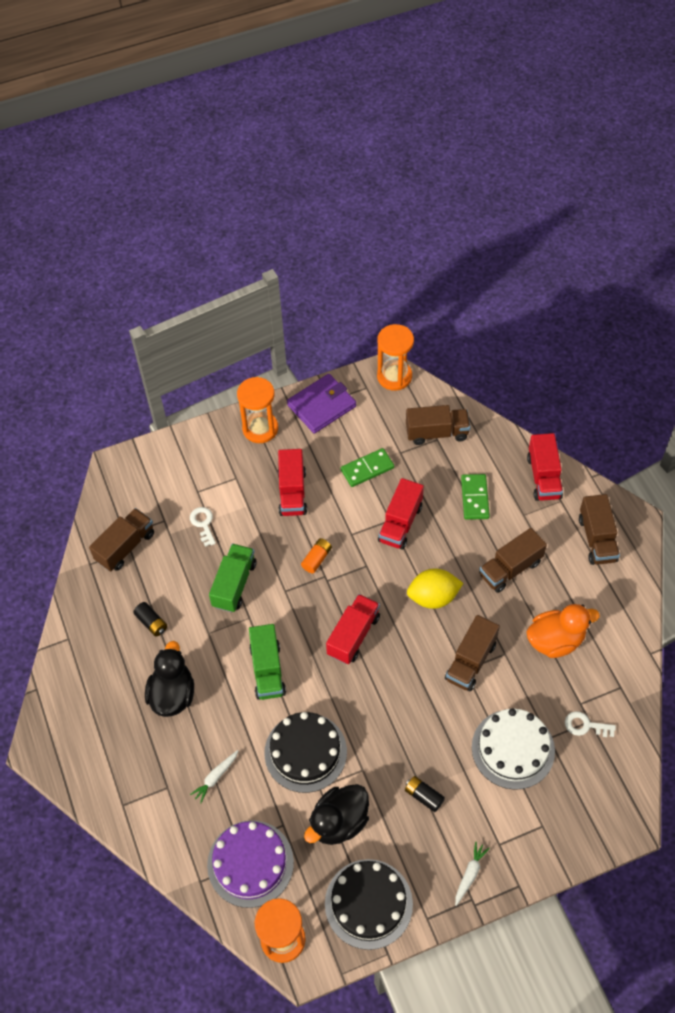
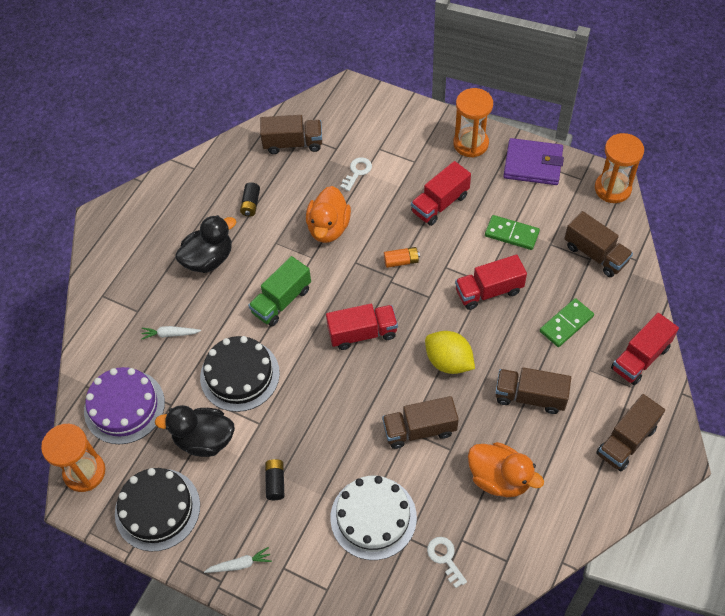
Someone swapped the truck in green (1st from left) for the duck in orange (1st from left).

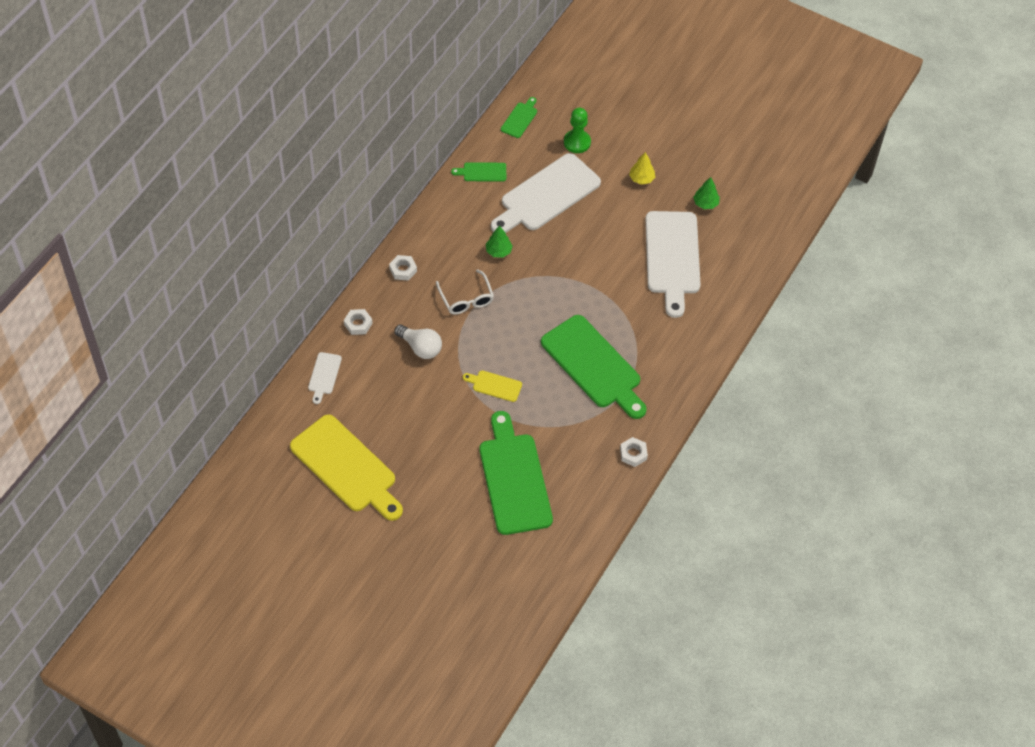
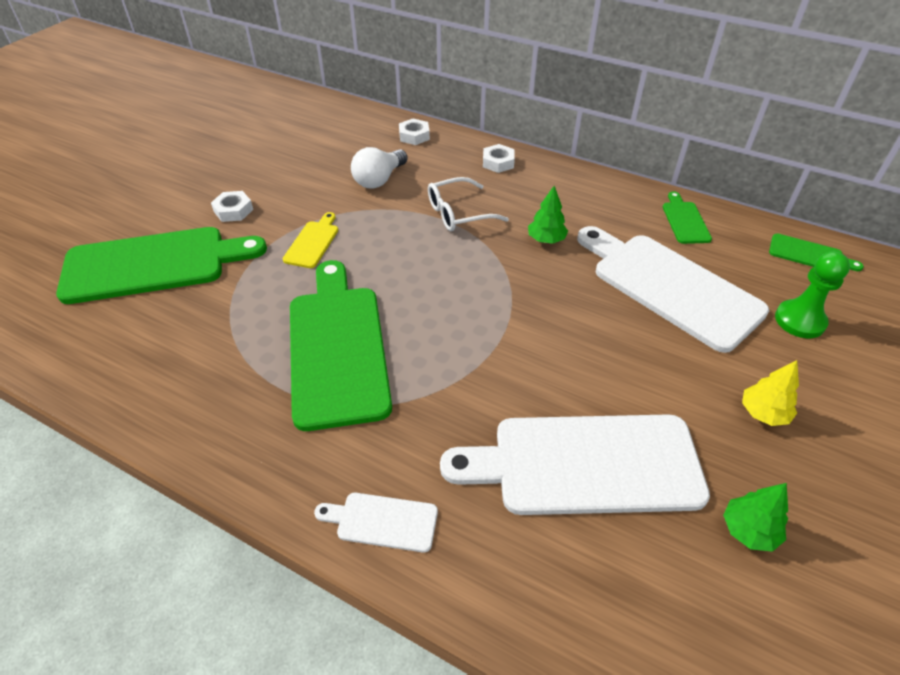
Someone rotated the cutting board in green (4th from left in the first image) by 120 degrees clockwise. Someone carried the cutting board in white (1st from left). Someone took away the cutting board in yellow (1st from left). Someone carried the nut in white (3rd from left in the first image).

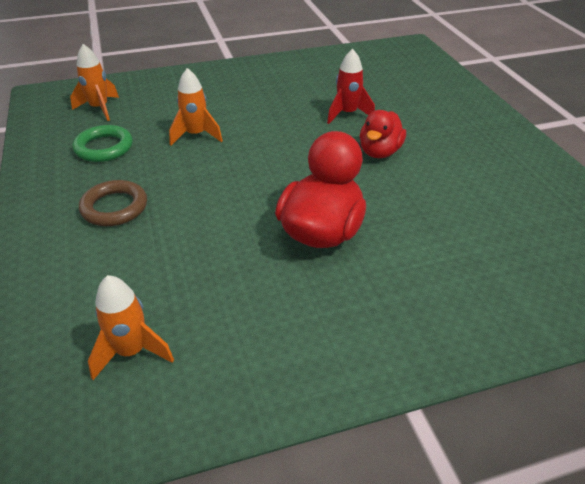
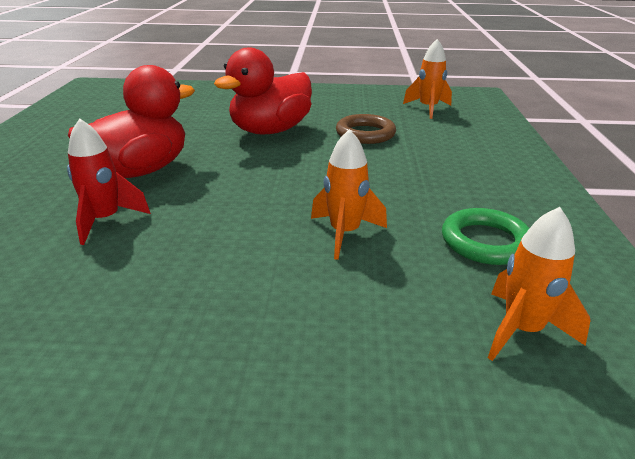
Someone scaled the duck in red (2nd from left in the first image) by 1.57. Someone carried the ring in brown.

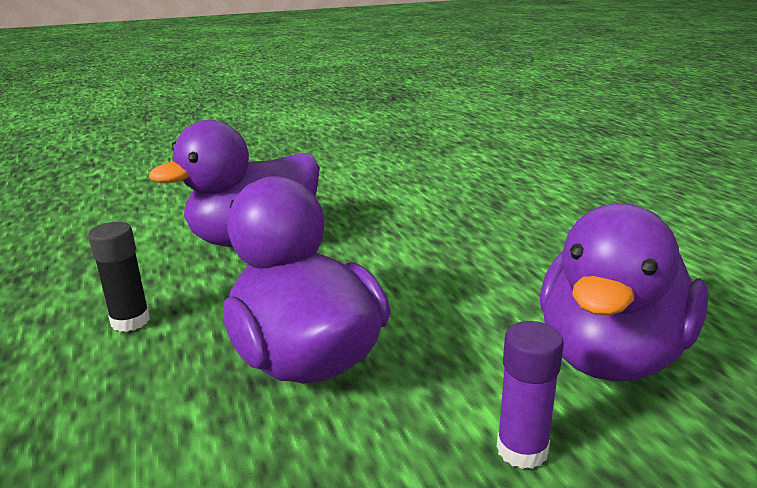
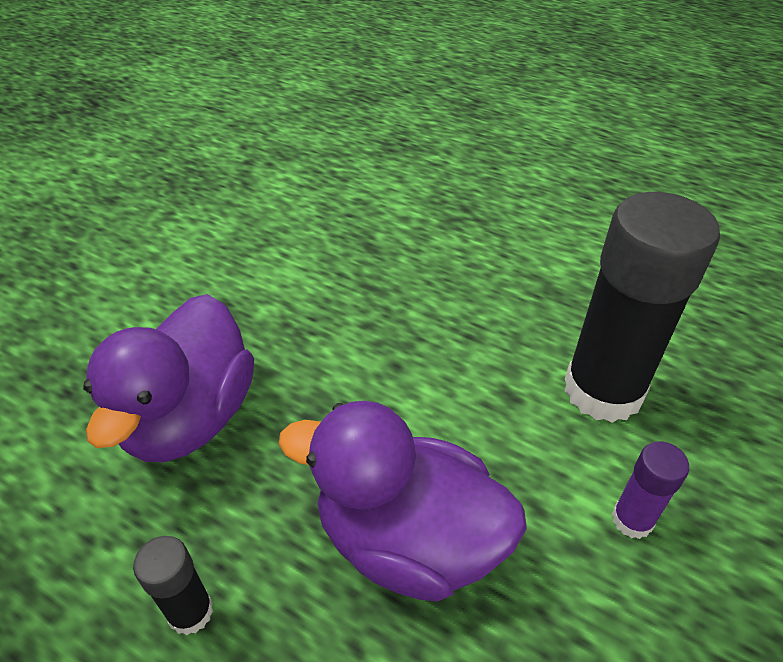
Someone swapped the duck in purple (3rd from left) for the glue stick in black (2nd from left).

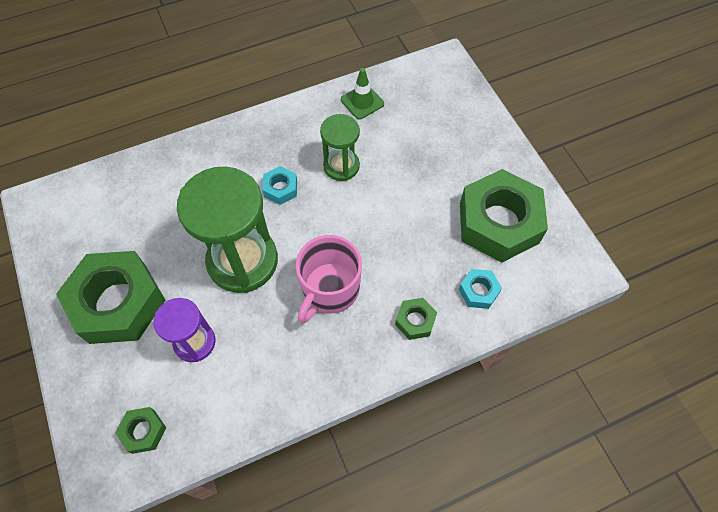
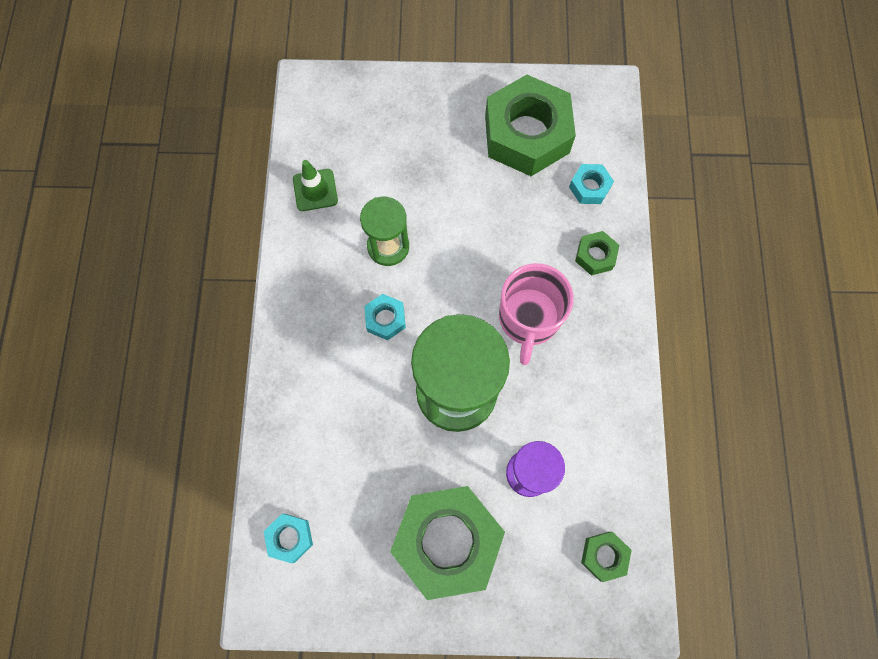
Someone rotated the mug in pink by 45 degrees clockwise. Someone put down the nut in turquoise (1st from left).

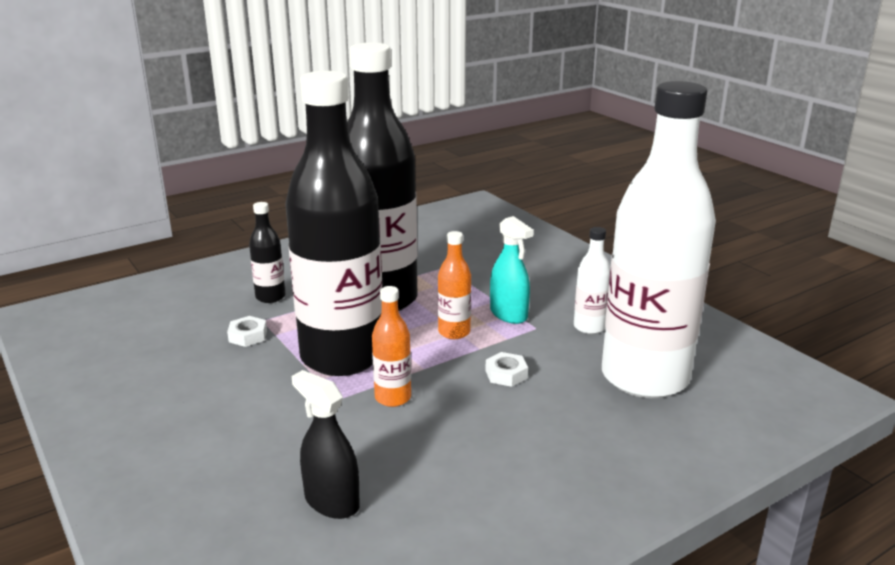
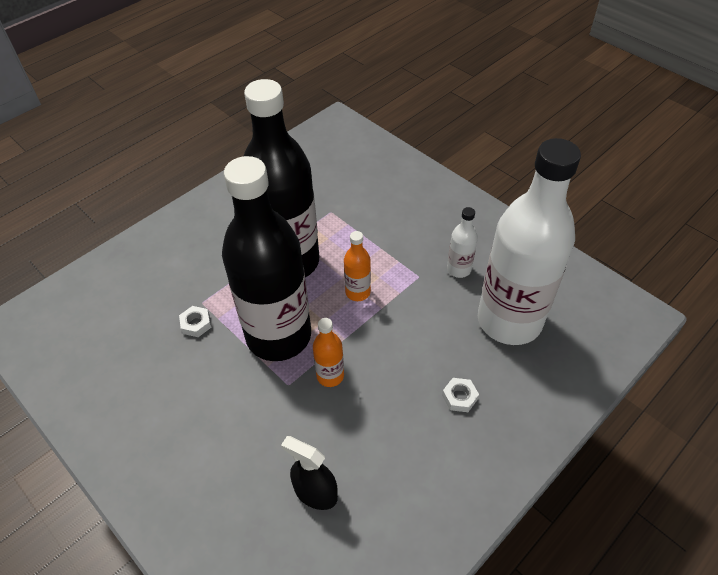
Someone took away the bottle in black (1st from left). Someone took away the spray bottle in turquoise. Someone carried the nut in white (2nd from left).

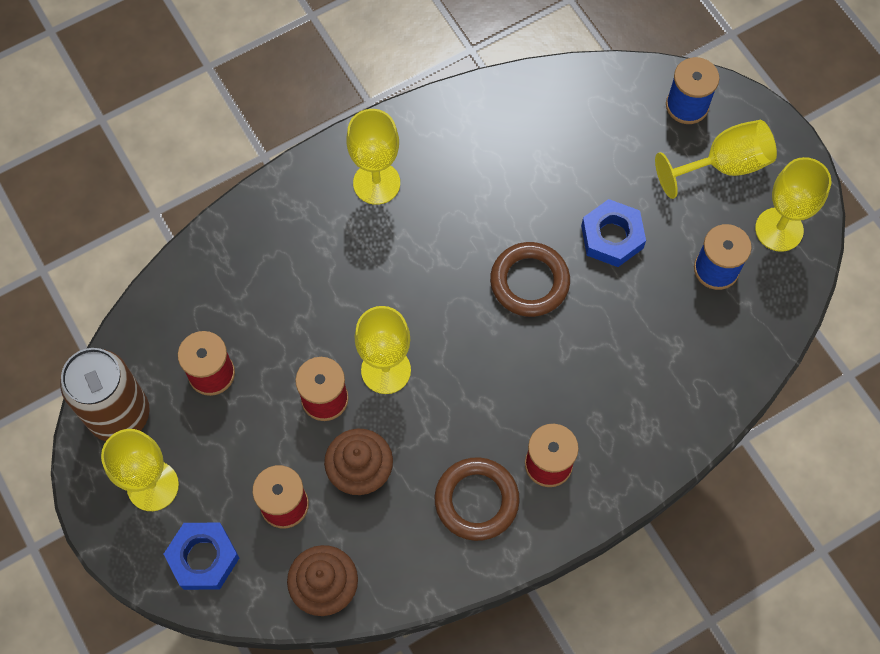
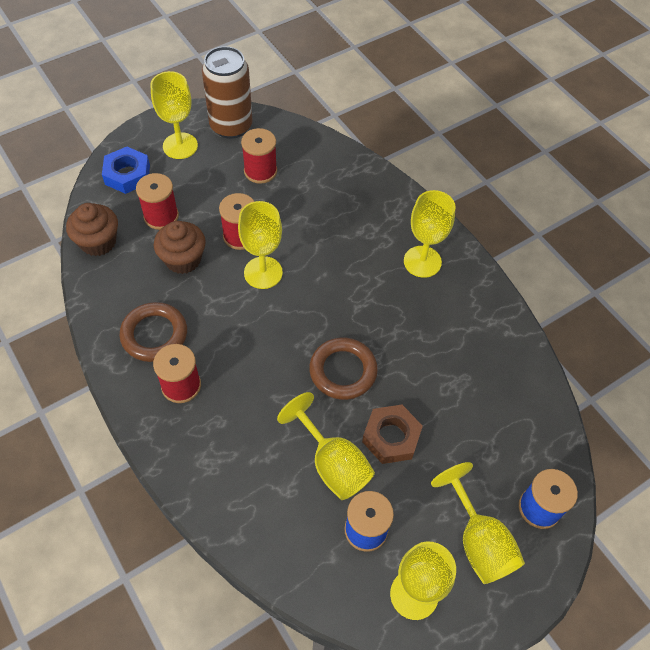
Someone repainted the nut in blue (2nd from left), which became the nut in brown. Someone put down the goblet in yellow (3rd from left).

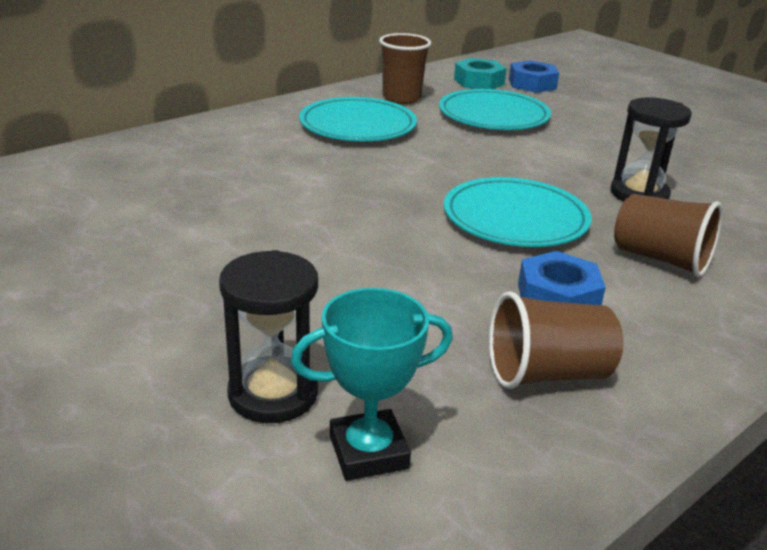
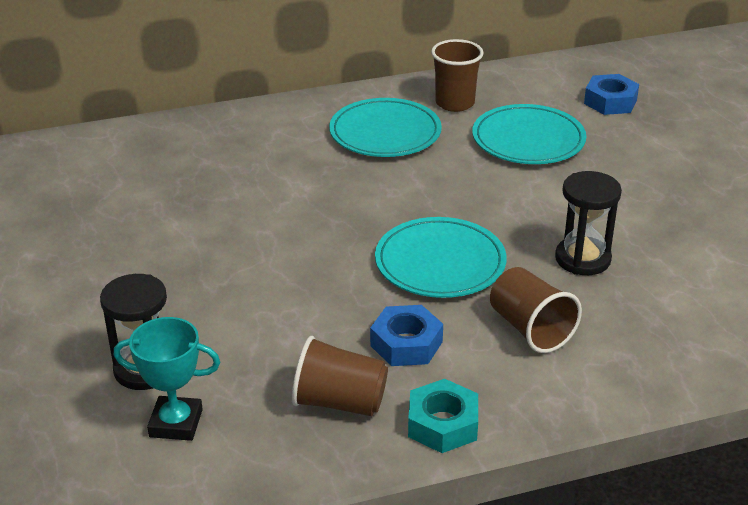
Someone carried the nut in turquoise.

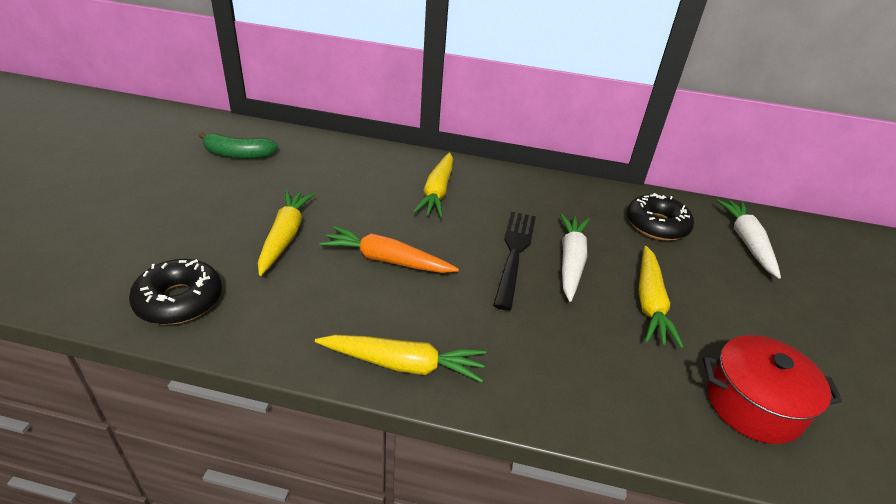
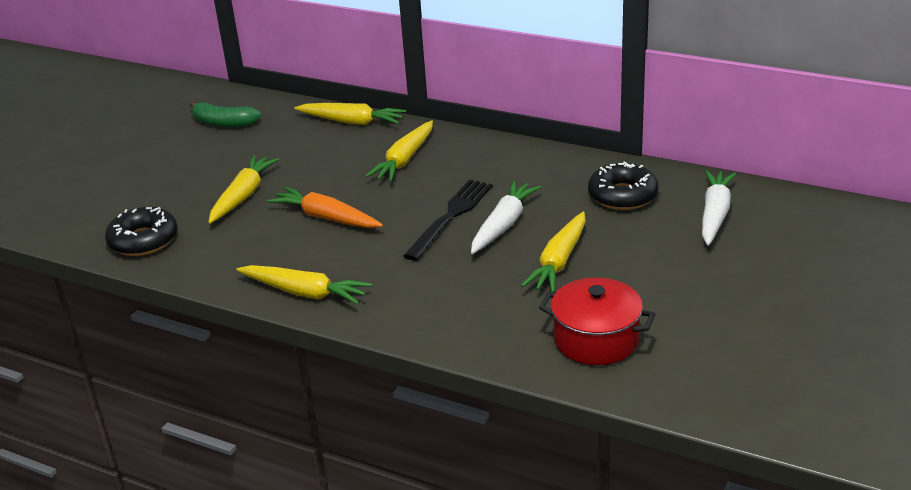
Someone put down the carrot in yellow (3rd from left).

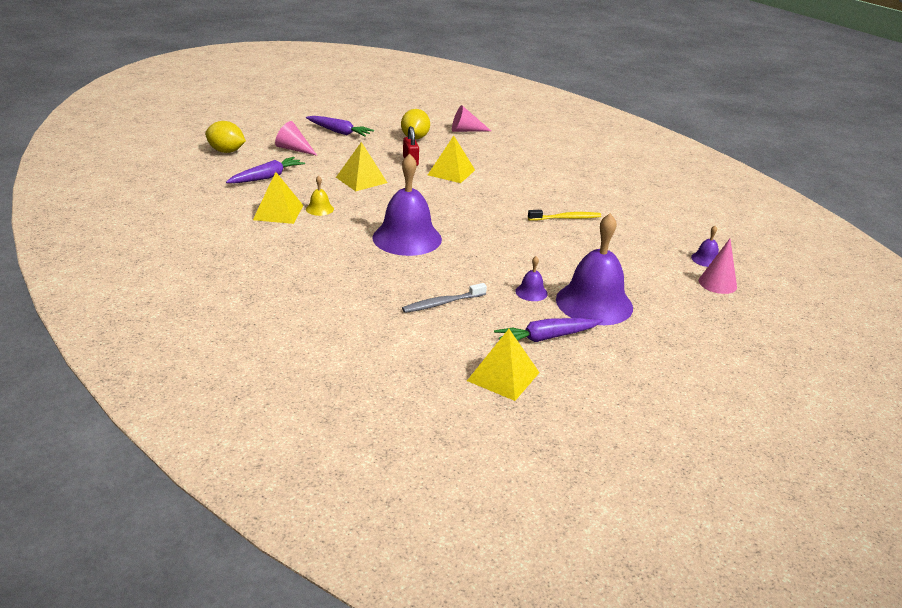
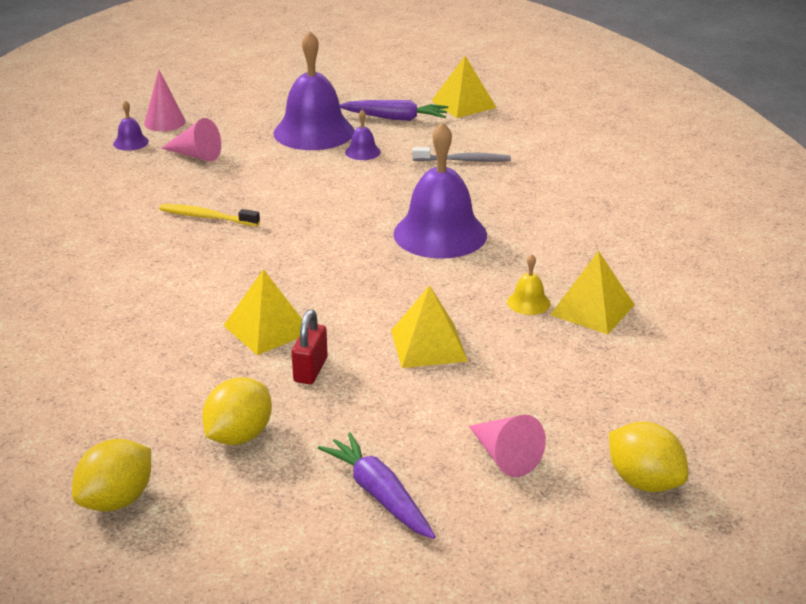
Someone carried the cone in pink (2nd from left). Someone took away the carrot in purple (1st from left). Someone put down the lemon in yellow (1st from left).

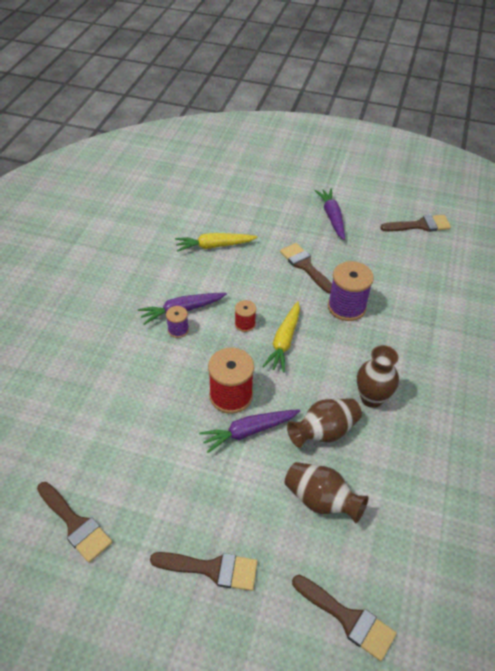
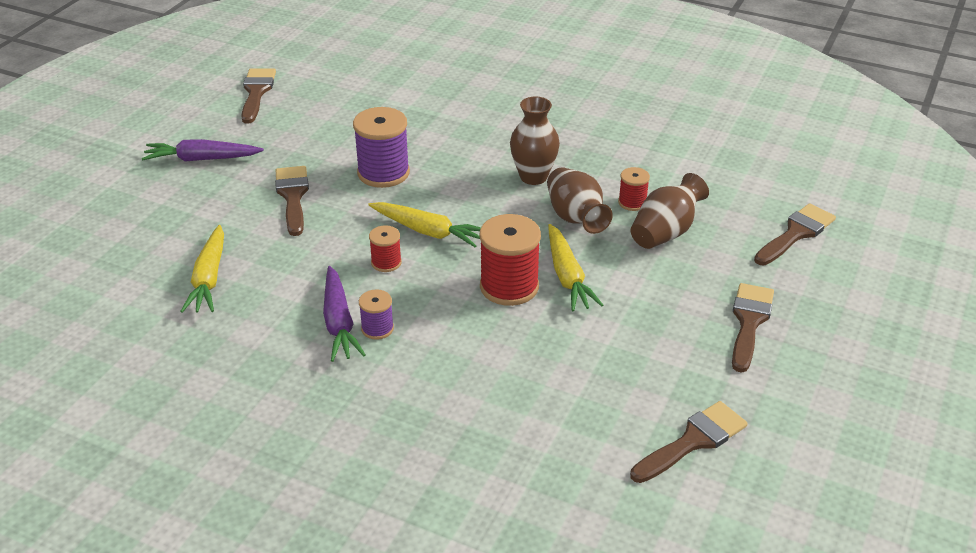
Someone rotated the brush in brown (3rd from left in the first image) by 105 degrees clockwise. Someone repainted the carrot in purple (2nd from left), which became the carrot in yellow (3rd from left). Someone put down the spool in red (3rd from left).

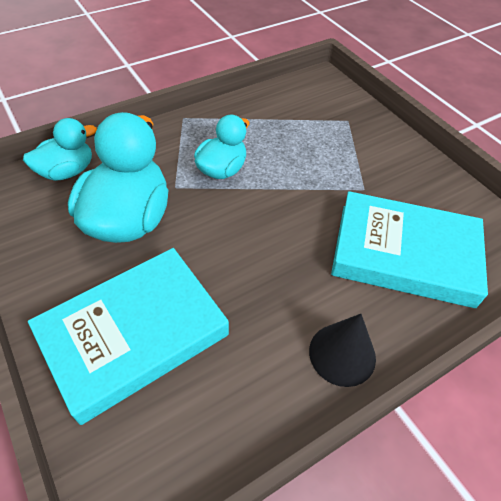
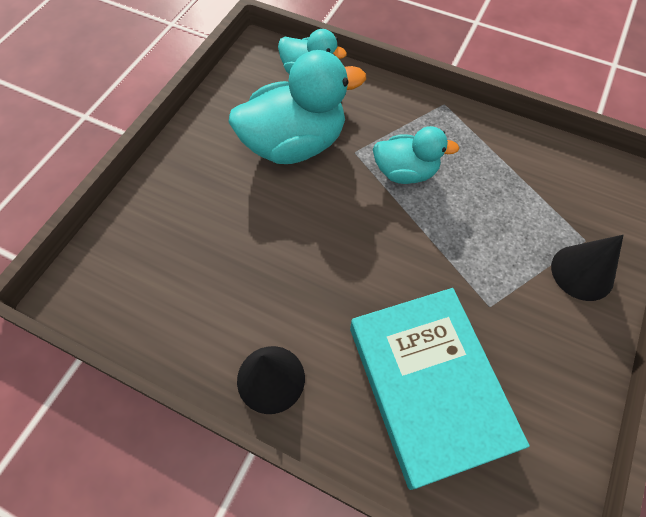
Someone took away the book in turquoise (1st from left). Someone put down the cone in black (2nd from left).

